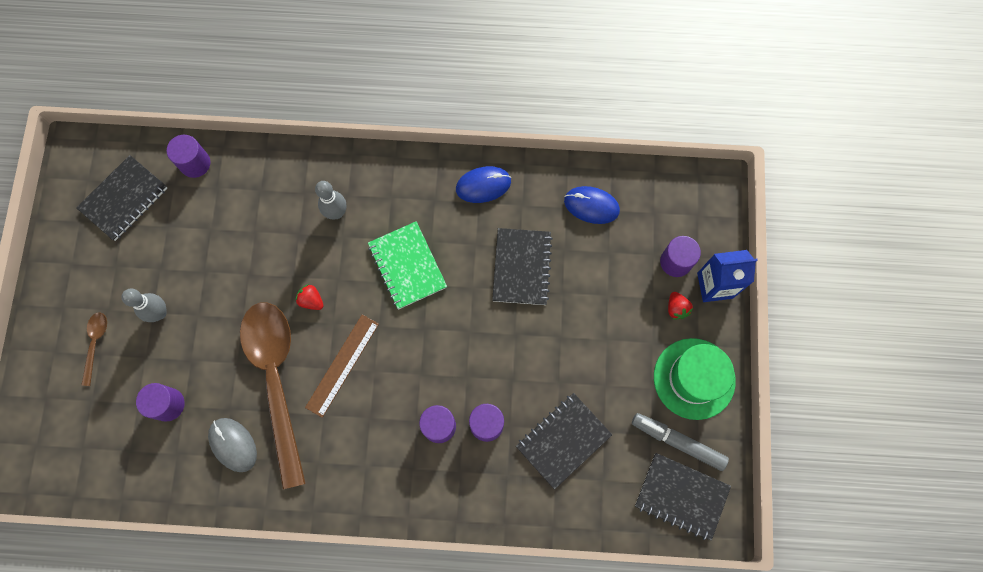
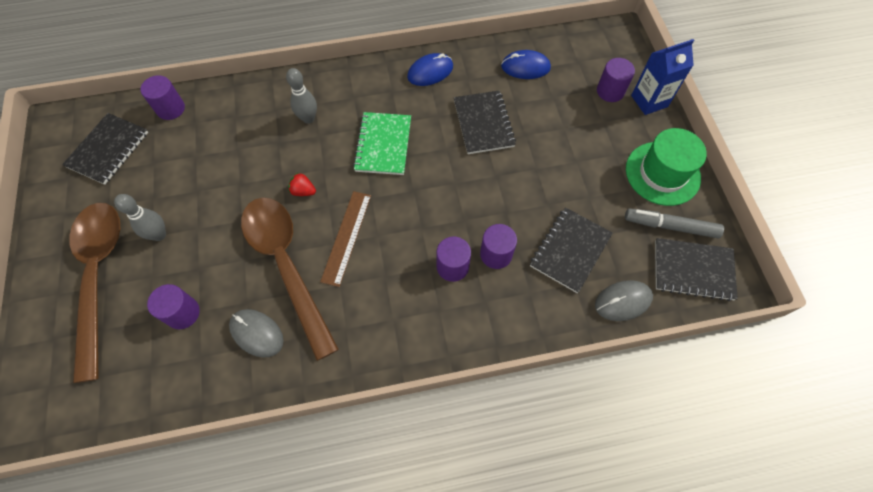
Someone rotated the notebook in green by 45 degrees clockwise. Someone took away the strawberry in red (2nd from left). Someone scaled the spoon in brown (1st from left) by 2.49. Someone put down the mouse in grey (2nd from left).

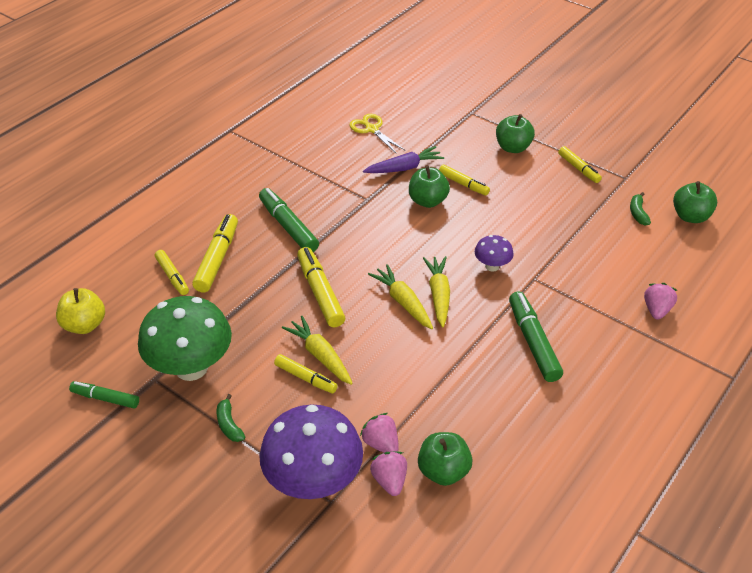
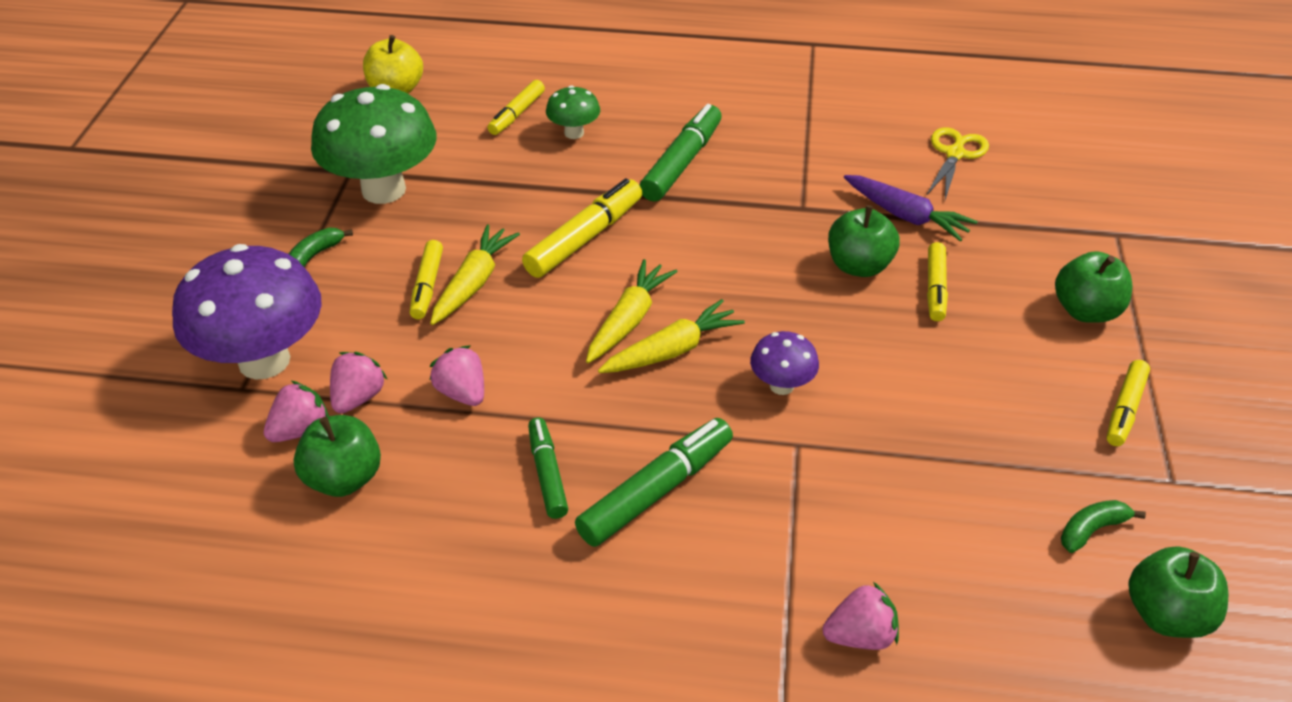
Someone swapped the marker in yellow (2nd from left) for the mushroom in green (2nd from left). Someone carried the marker in green (1st from left). Someone put down the strawberry in pink (3rd from left).

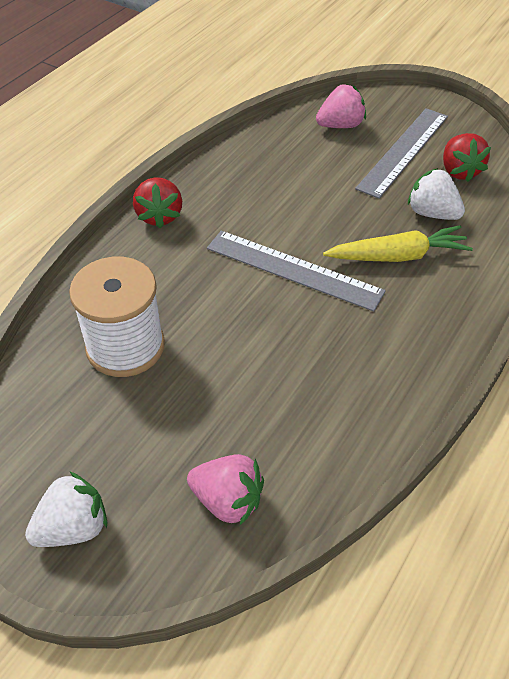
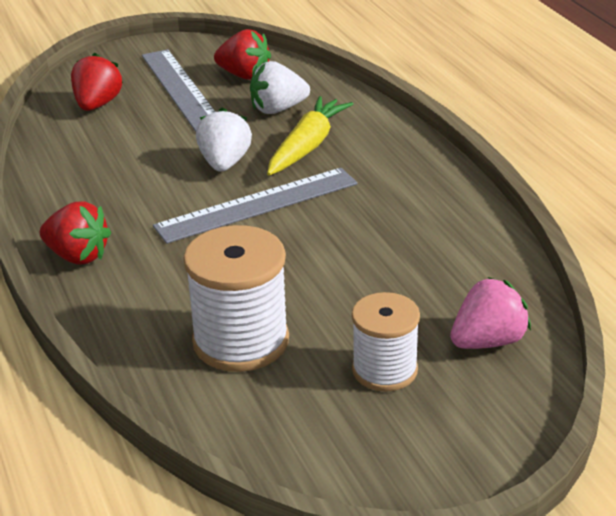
Someone repainted the strawberry in pink (2nd from left), which became the strawberry in red (2nd from left). Someone carried the strawberry in white (1st from left). Someone put down the spool in white (2nd from left).

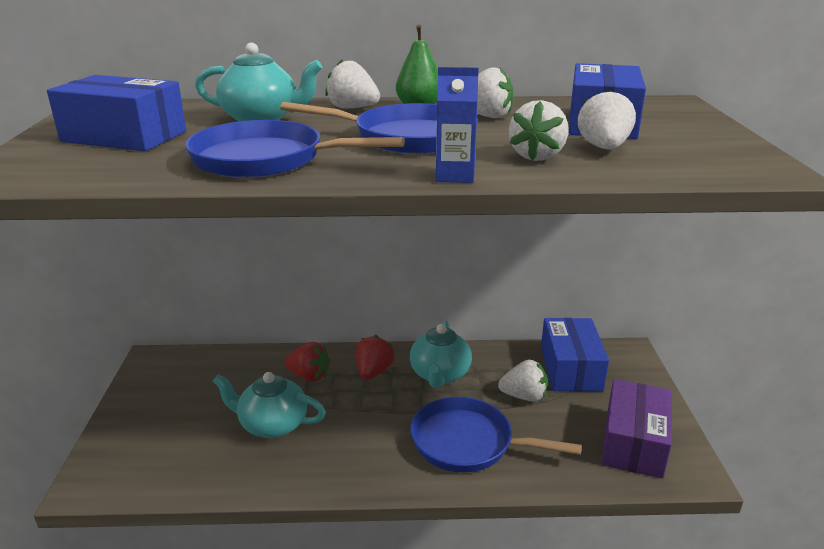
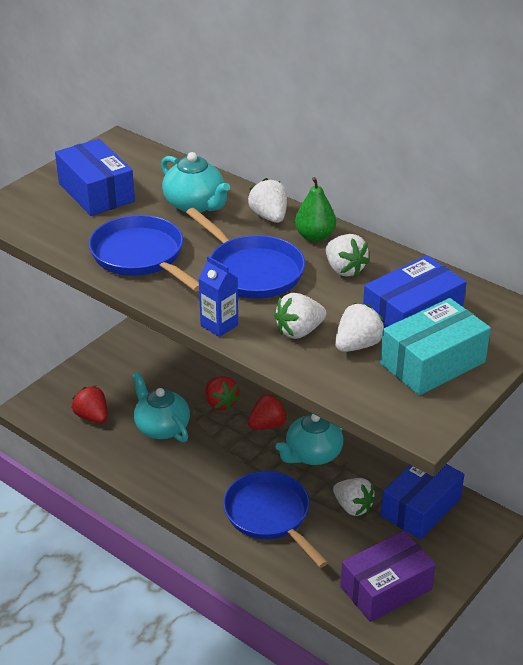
Someone put down the box in turquoise. Someone put down the strawberry in red (1st from left).

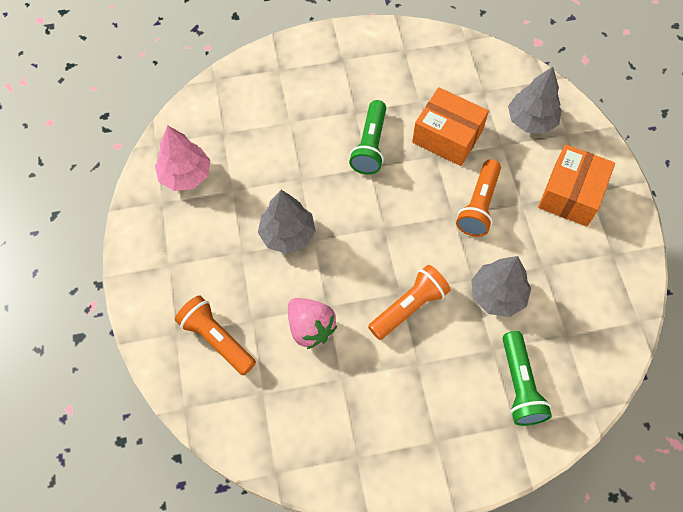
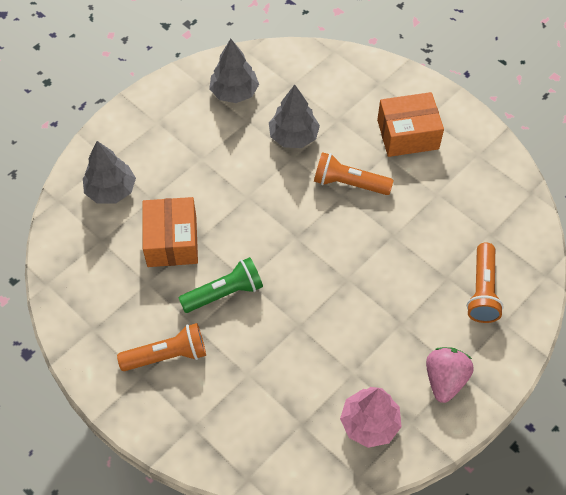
Someone carried the box in orange (2nd from left). Someone carried the flashlight in orange (3rd from left in the first image). Someone carried the tree in grey (1st from left in the first image). Someone carried the strawberry in pink. Someone took away the flashlight in green (2nd from left).

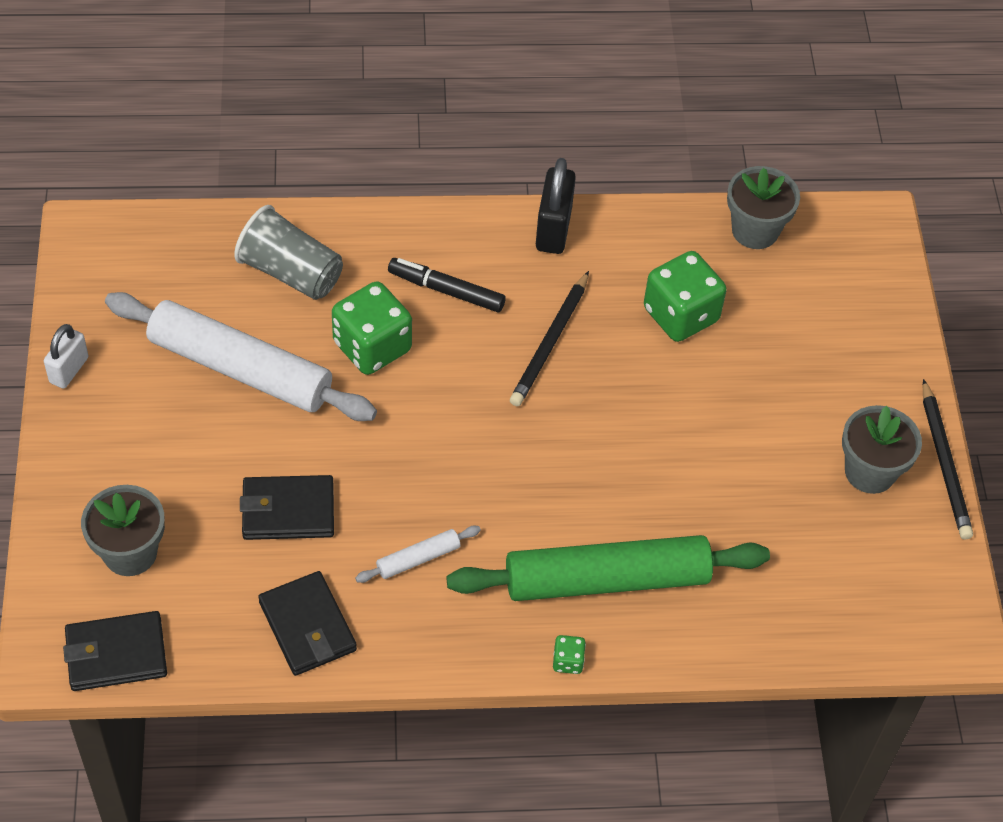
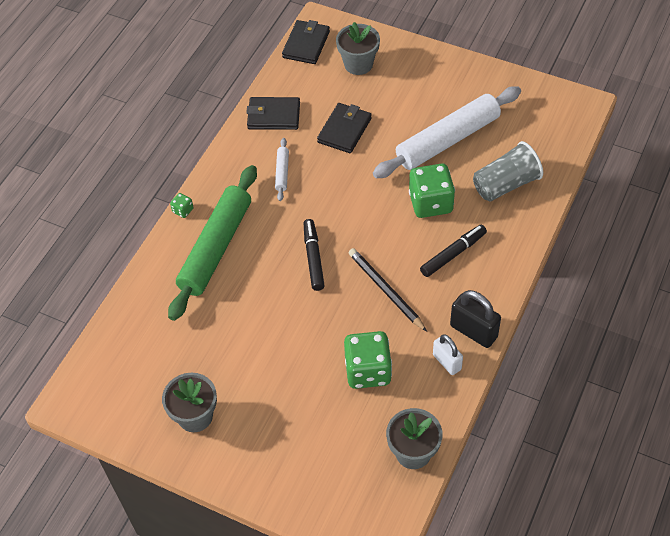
Someone carried the padlock in white. Someone took away the pencil in black (2nd from left). Someone put down the marker in black (1st from left).

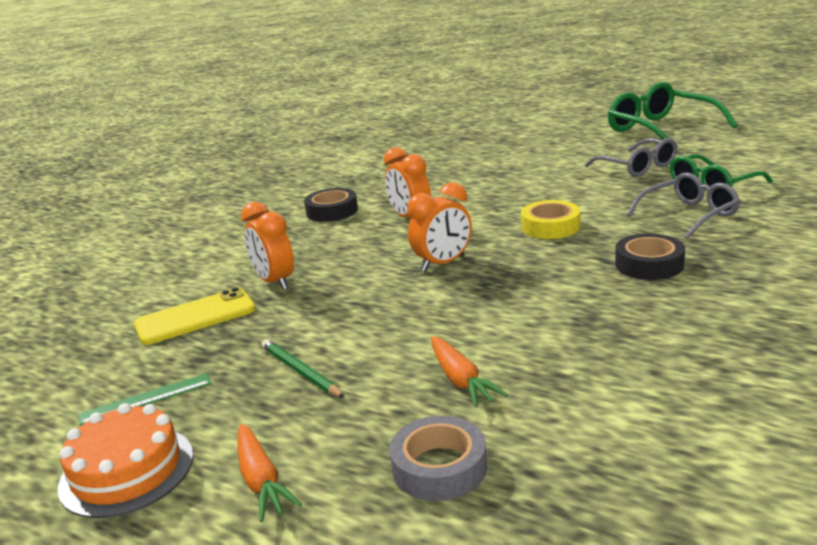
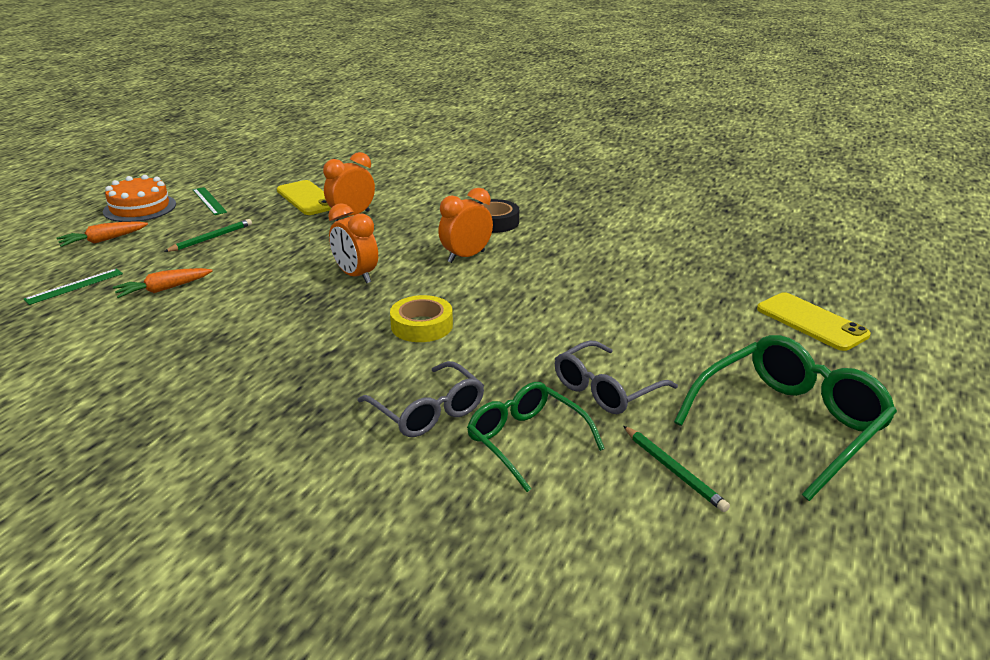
Someone took away the tape in black (2nd from left). Someone swapped the tape in grey for the ruler in green (1st from left). Someone put down the phone in yellow (2nd from left). Someone put down the pencil in green (2nd from left).

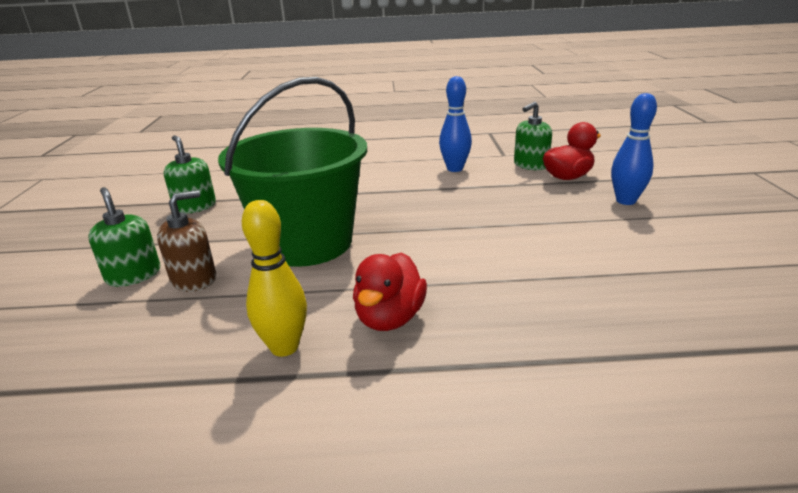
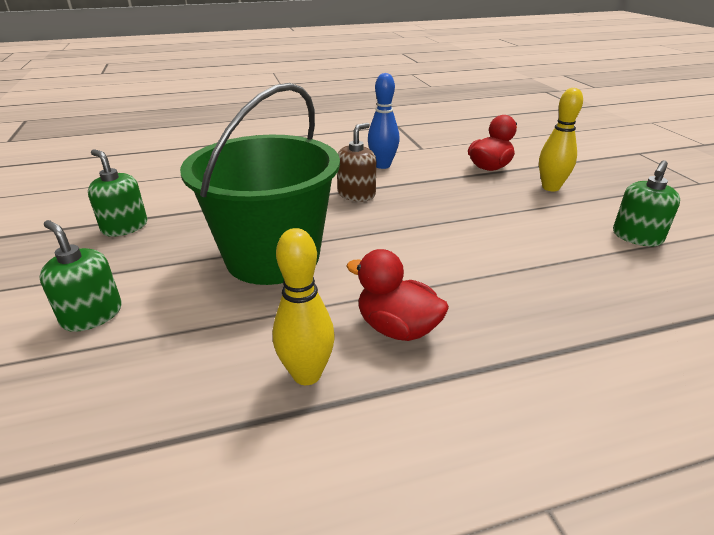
Someone repainted the bowling pin in blue (2nd from left), which became the bowling pin in yellow (2nd from left). Someone carried the soap dispenser in green (3rd from left). Someone carried the soap dispenser in brown. Someone rotated the duck in red (1st from left) by 120 degrees clockwise.

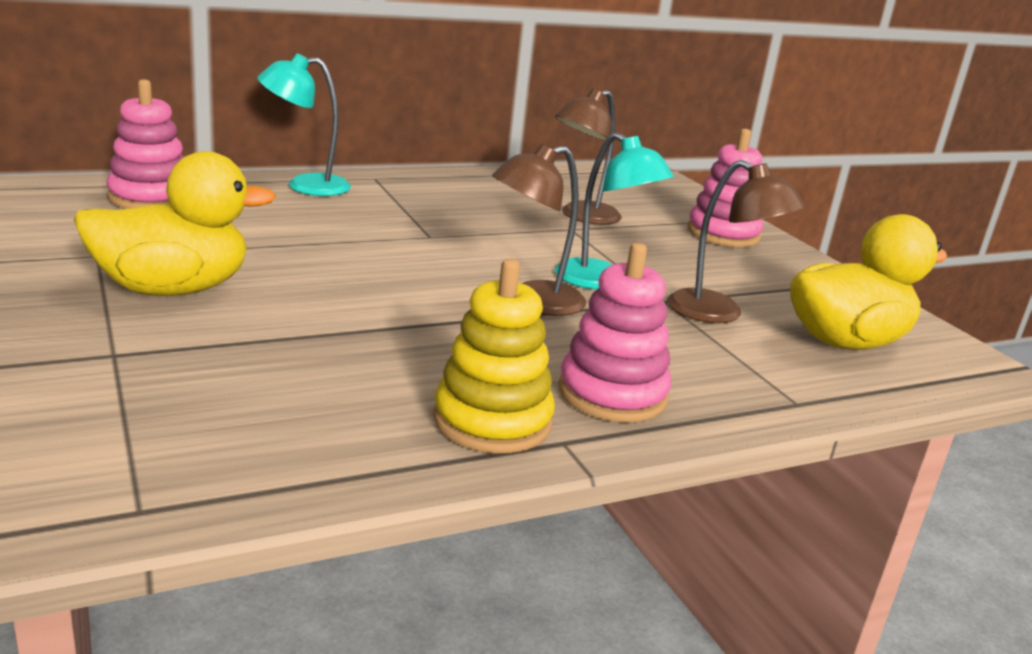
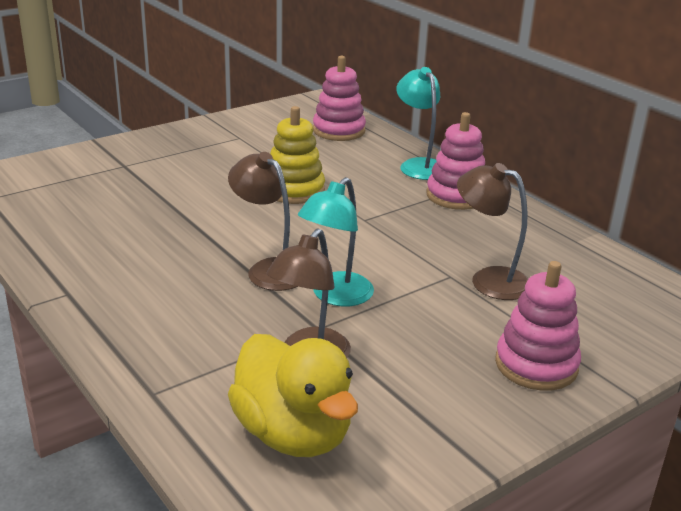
Someone took away the duck in yellow (1st from left). Someone carried the stacking toy in pink (2nd from left). Someone carried the stacking toy in yellow.

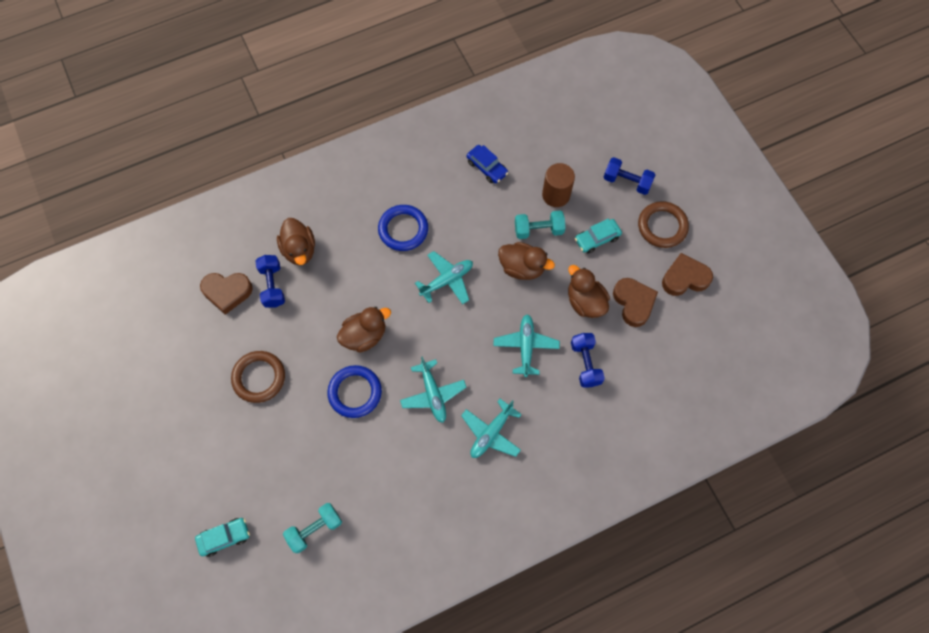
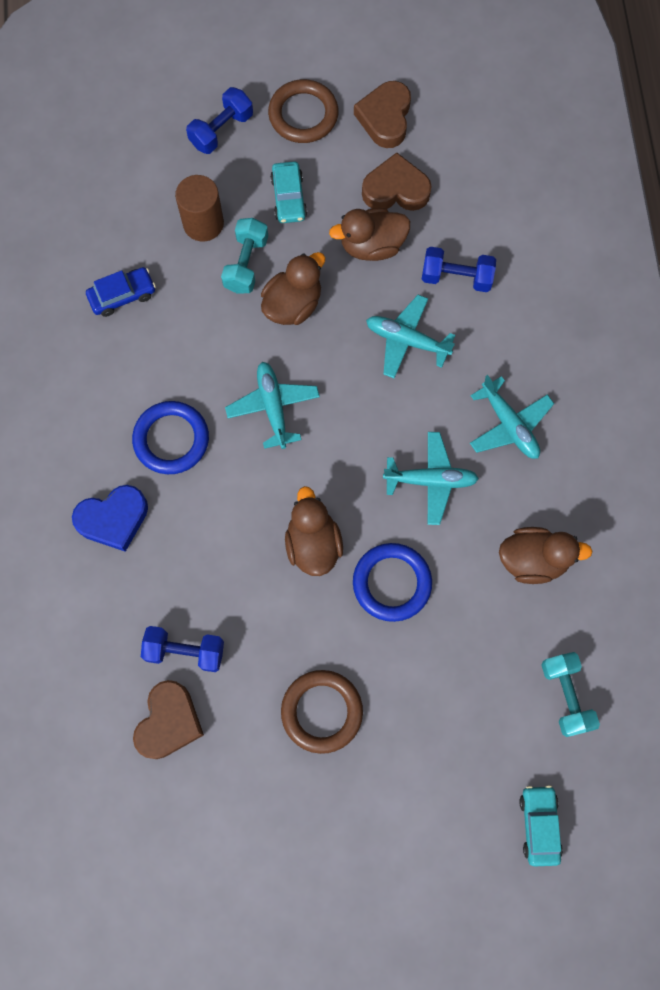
Someone carried the duck in brown (1st from left in the first image). Someone put down the heart in blue.

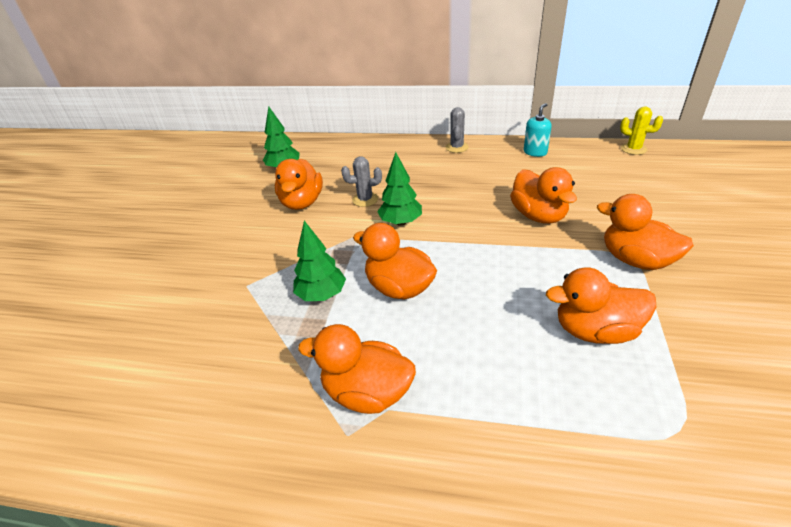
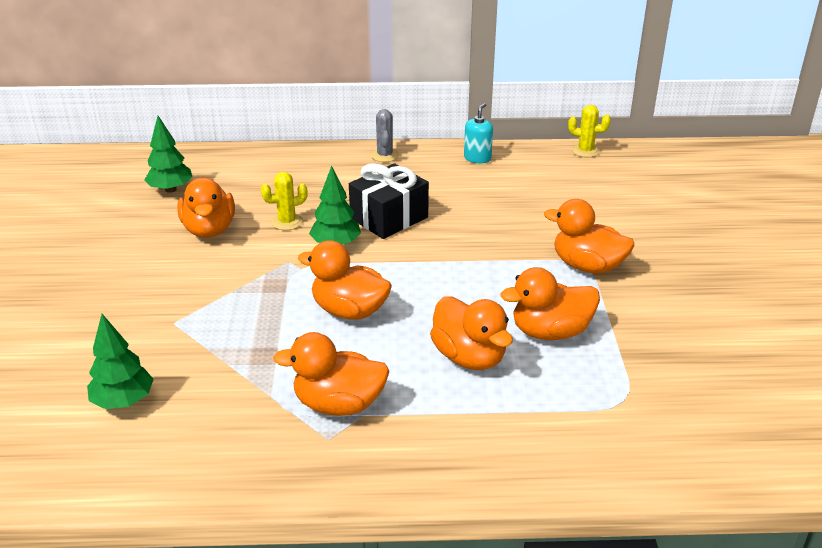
Someone repainted the cactus in grey (1st from left), which became the cactus in yellow (1st from left). Someone carried the duck in orange (4th from left). Someone carried the tree in green (2nd from left in the first image). Someone put down the gift in black.

